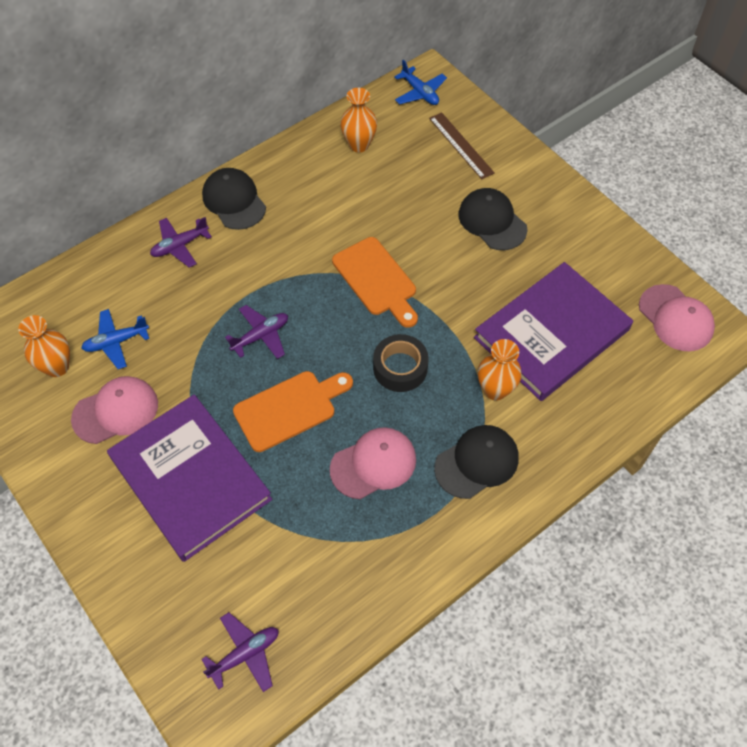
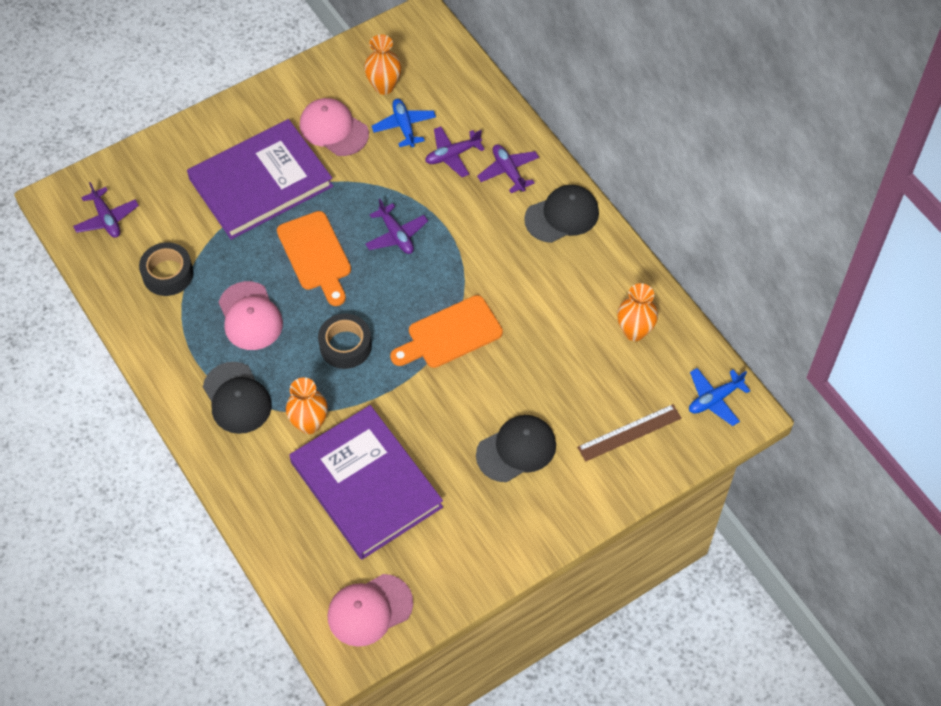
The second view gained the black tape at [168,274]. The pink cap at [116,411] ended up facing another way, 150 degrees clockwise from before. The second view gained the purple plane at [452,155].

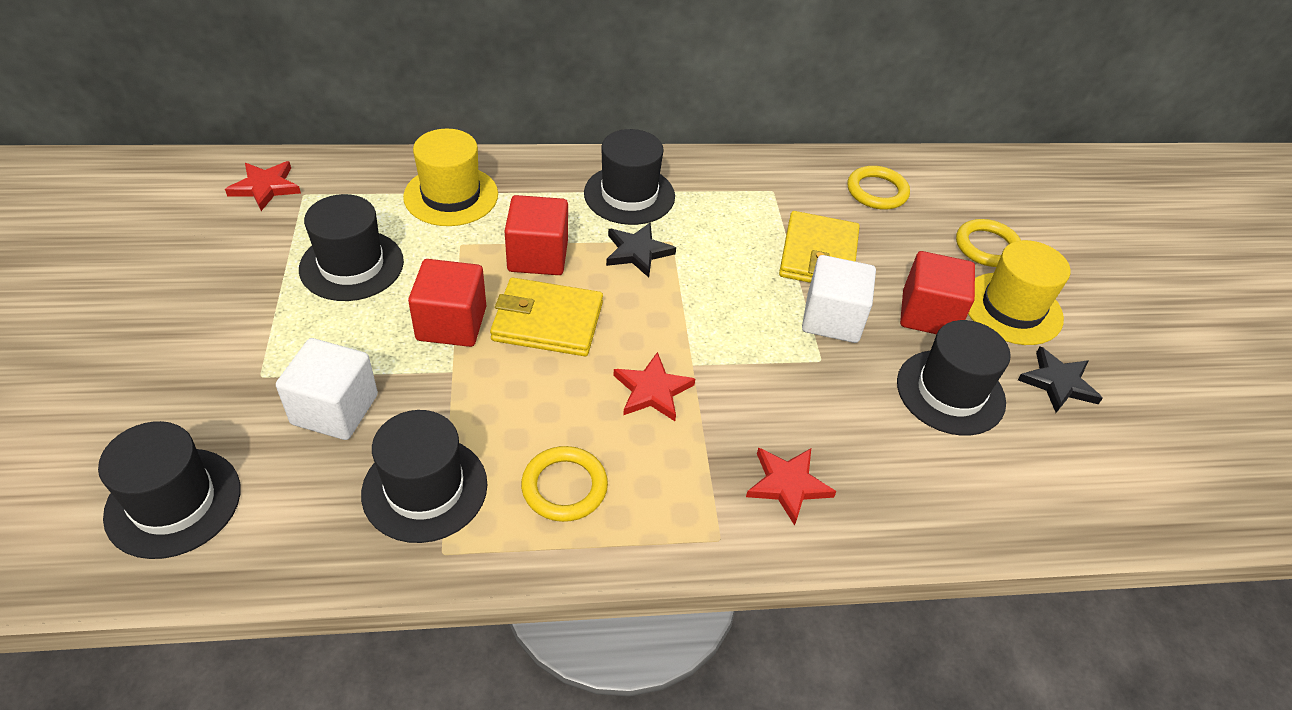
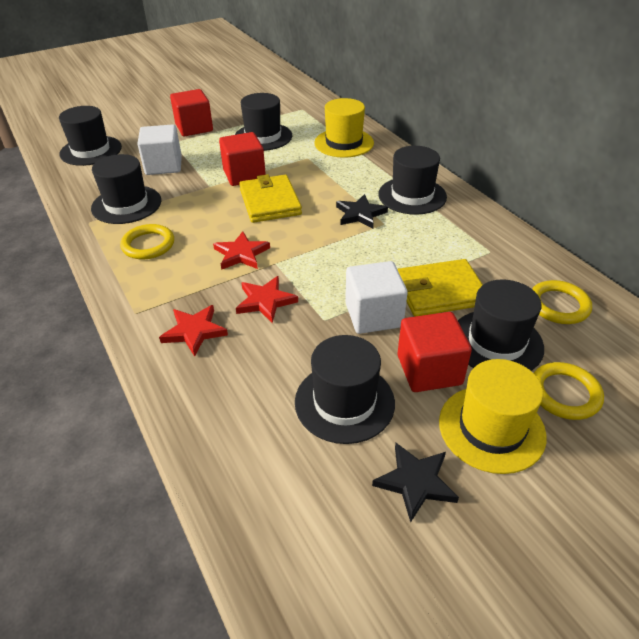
The red cube ended up elsewhere, having gone from [538,256] to [194,128]. The red star ended up elsewhere, having gone from [265,187] to [265,301]. The second view gained the black hat at [496,342].

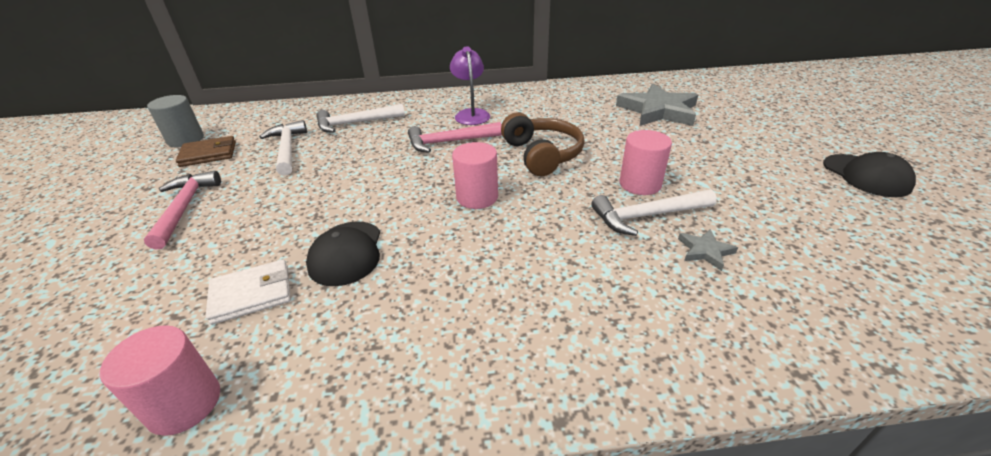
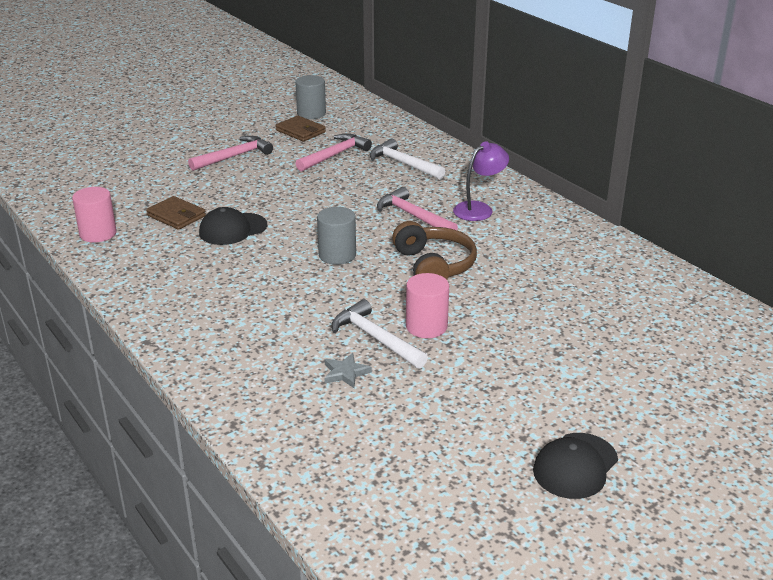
What was the white wallet at [251,294] turned into the brown wallet at [176,216]. What was the white hammer at [287,149] turned into the pink hammer at [335,155]. What was the pink cylinder at [477,197] turned into the grey cylinder at [337,255]. The brown headphones at [542,155] ended up facing another way, 60 degrees counterclockwise from before. The second view lost the grey star at [658,110].

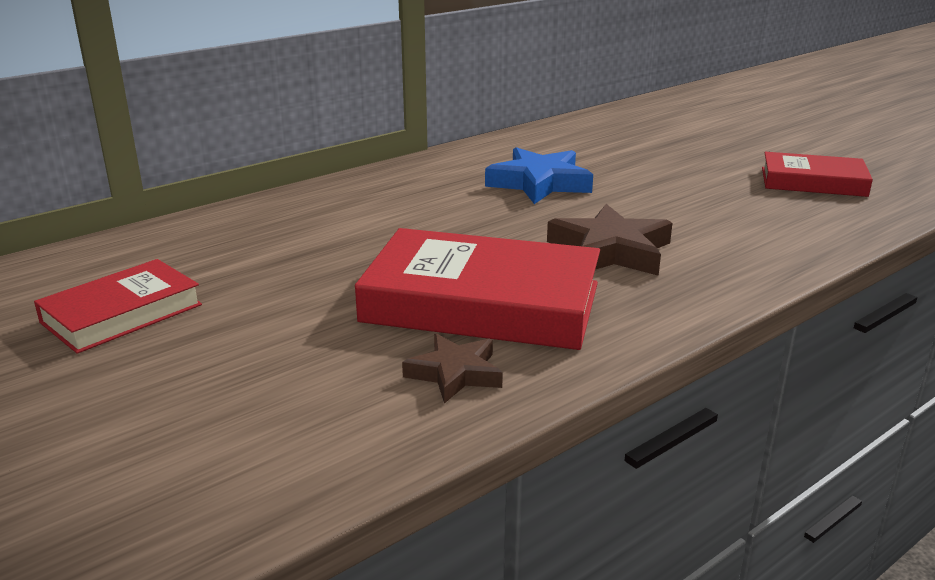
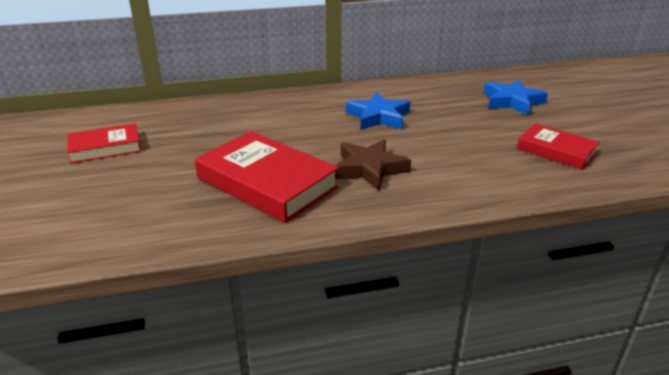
The second view gained the blue star at [512,101]. The second view lost the brown star at [455,373].

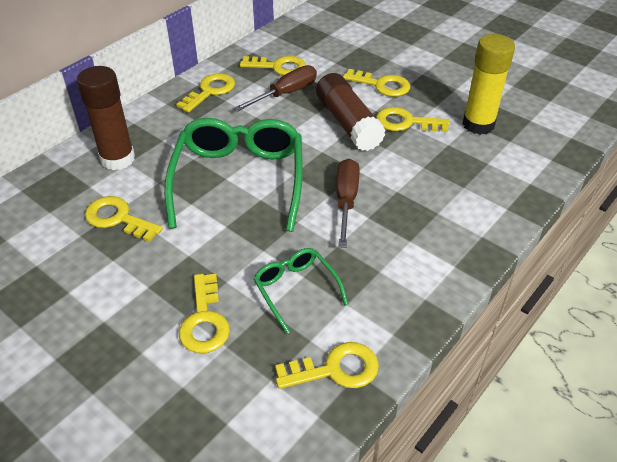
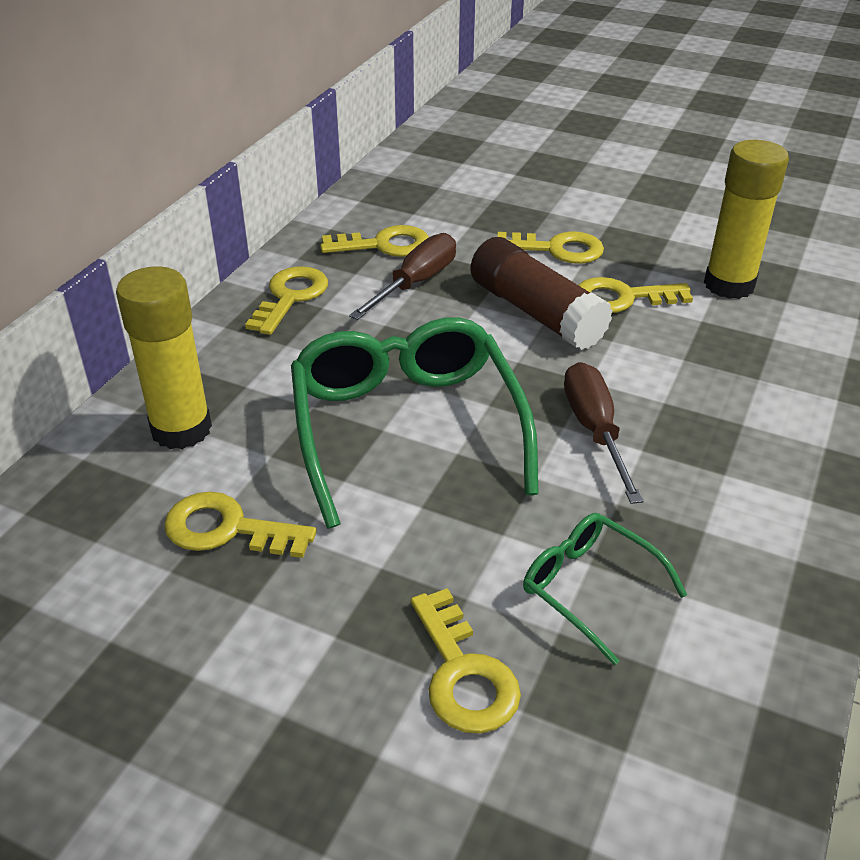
What was the brown glue stick at [118,159] turned into the yellow glue stick at [181,429]. The second view lost the yellow key at [336,369].

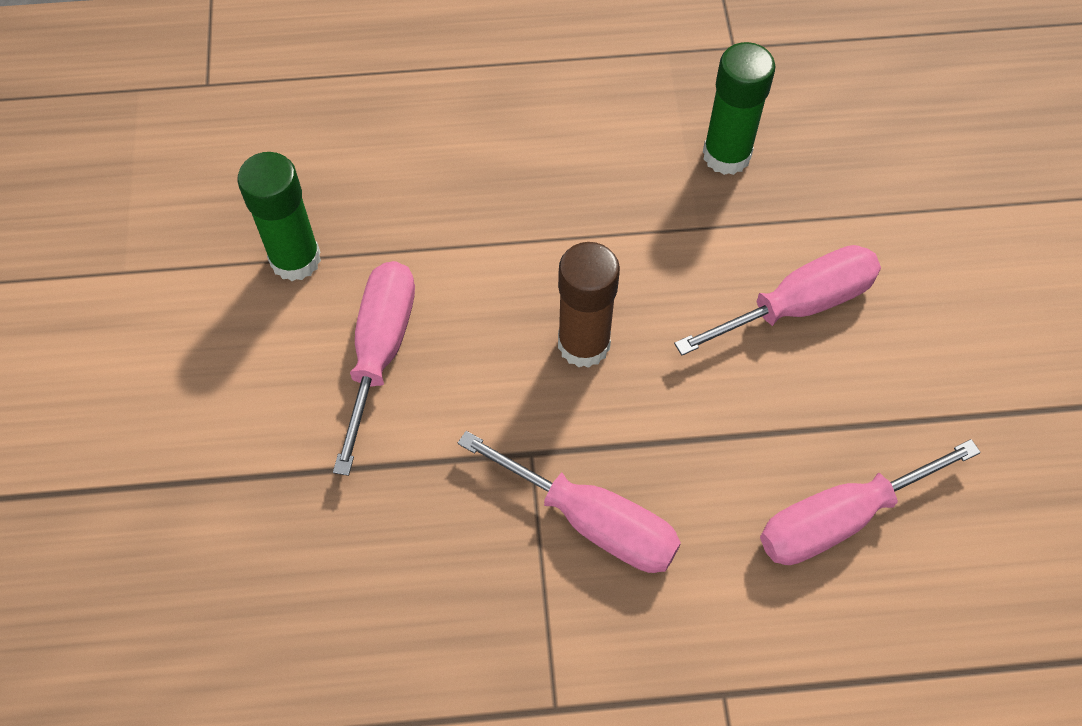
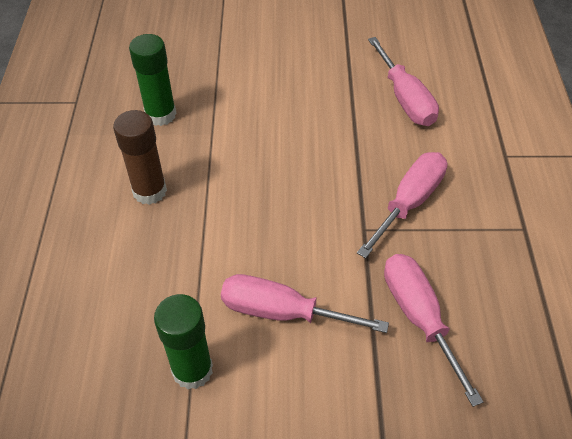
The brown glue stick ended up elsewhere, having gone from [584,344] to [149,191]. The pink screwdriver ended up elsewhere, having gone from [798,305] to [419,317].

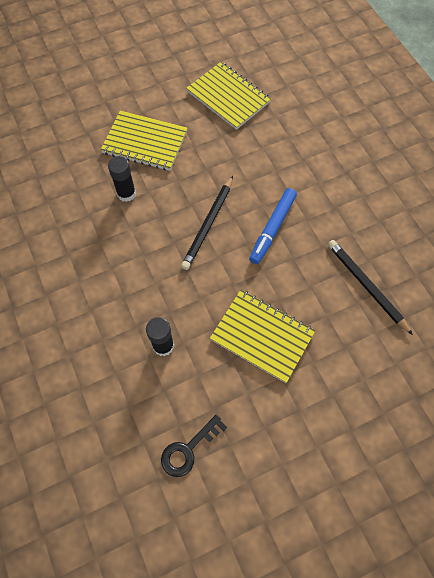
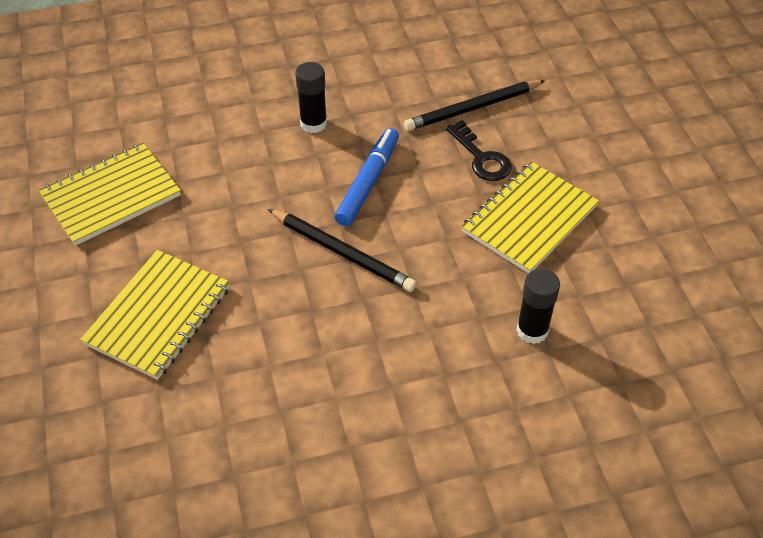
The black glue stick ended up elsewhere, having gone from [126,193] to [313,123]. The blue marker at [272,229] ended up facing another way, 105 degrees counterclockwise from before. The black key ended up elsewhere, having gone from [188,449] to [481,157].

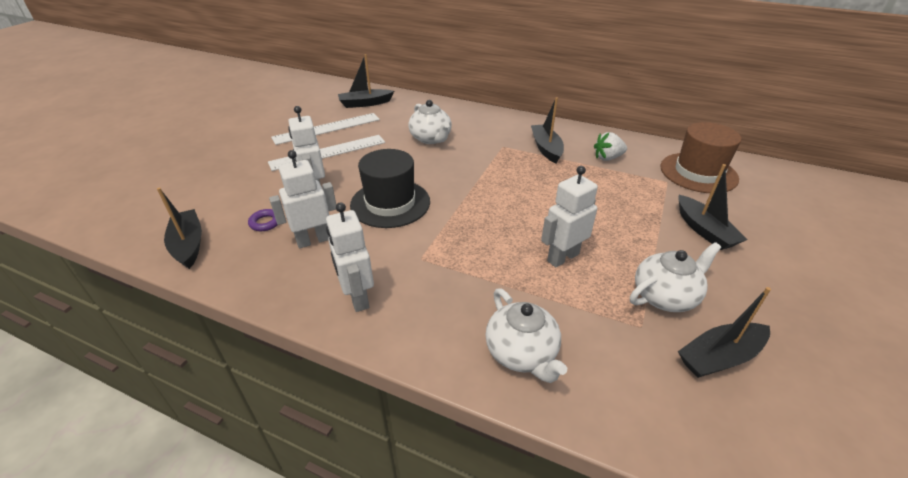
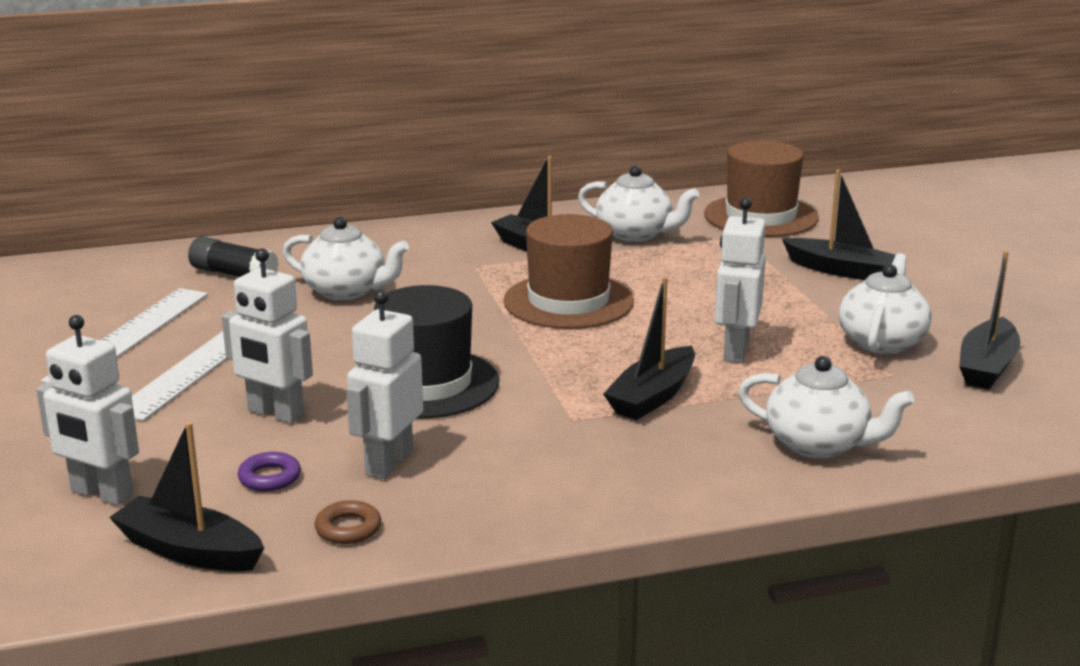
The white robot ended up elsewhere, having gone from [357,297] to [101,494]. The second view gained the black glue stick at [234,274]. The second view gained the brown ring at [348,528]. The second view gained the brown hat at [568,301]. Where the white strawberry stood at [607,158], the white teapot came to stand at [635,234]. The black boat ended up elsewhere, having gone from [365,103] to [652,396].

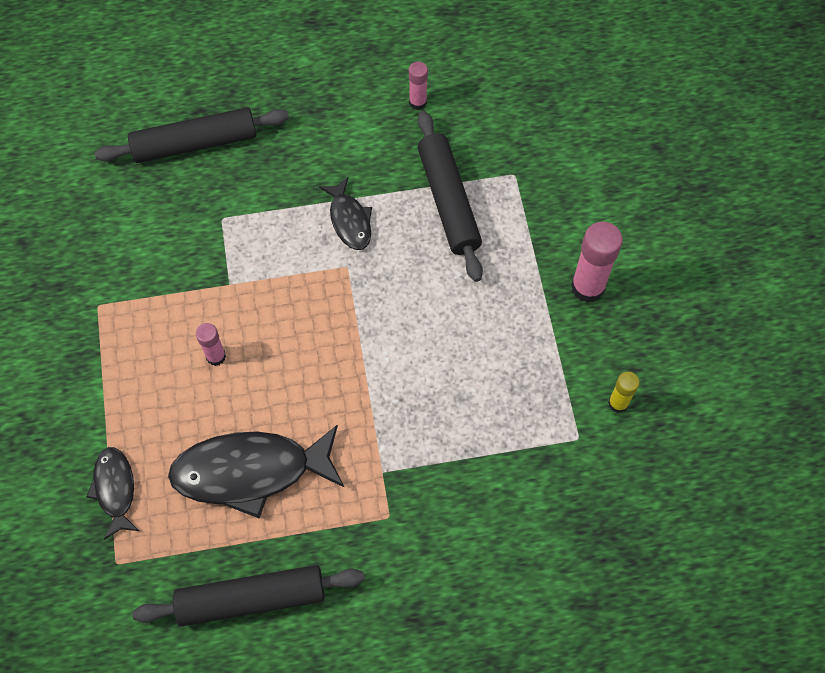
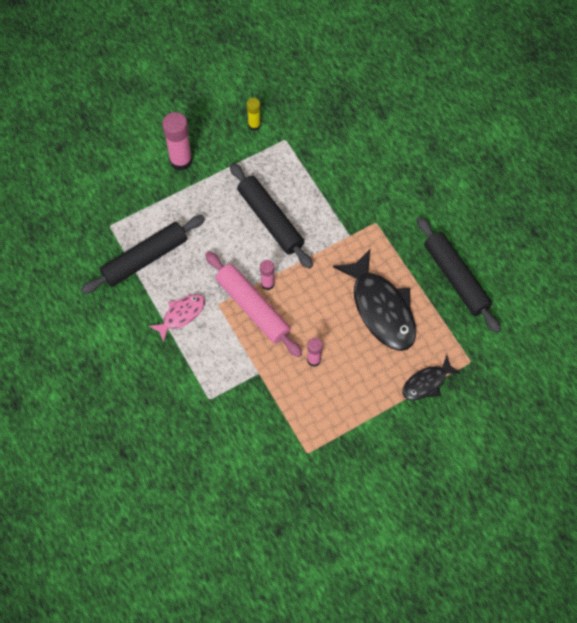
What was the black fish at [349,220] turned into the pink fish at [181,315]. The second view gained the pink rolling pin at [253,308]. The black rolling pin ended up elsewhere, having gone from [195,143] to [270,219]. The pink glue stick ended up elsewhere, having gone from [418,102] to [267,284].

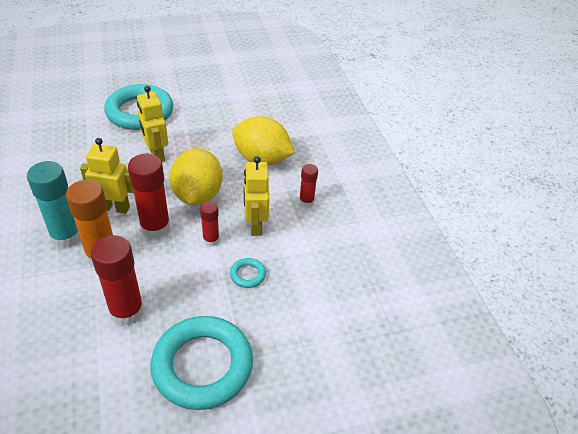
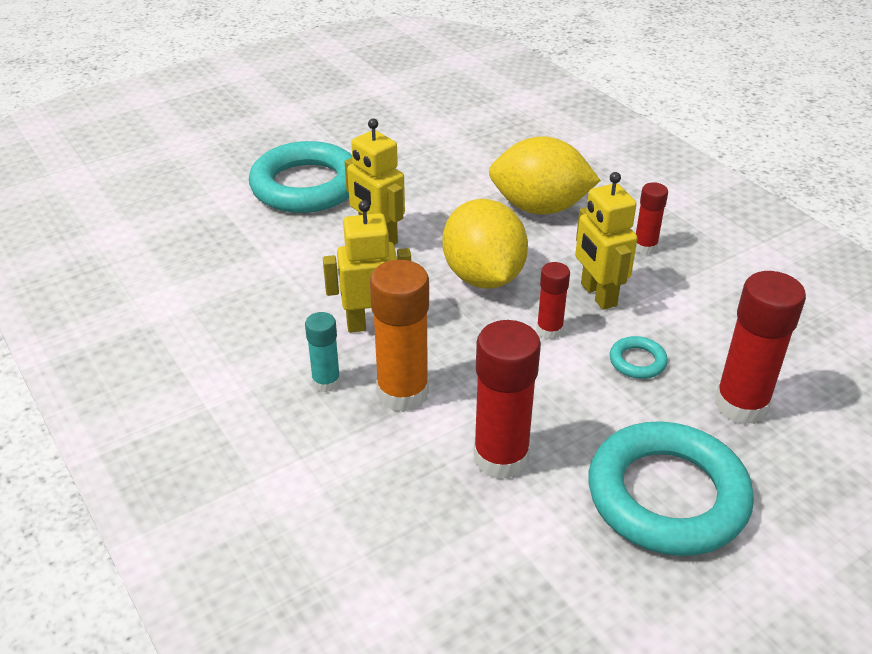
The size of the turquoise glue stick at [66,236] changed by a factor of 0.55. The red glue stick ended up elsewhere, having gone from [155,227] to [741,405].

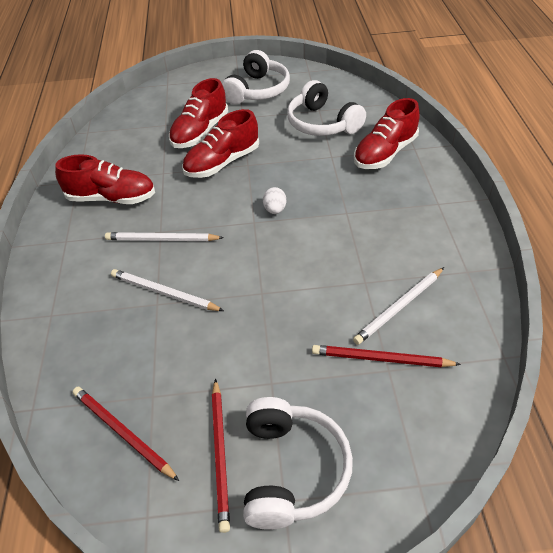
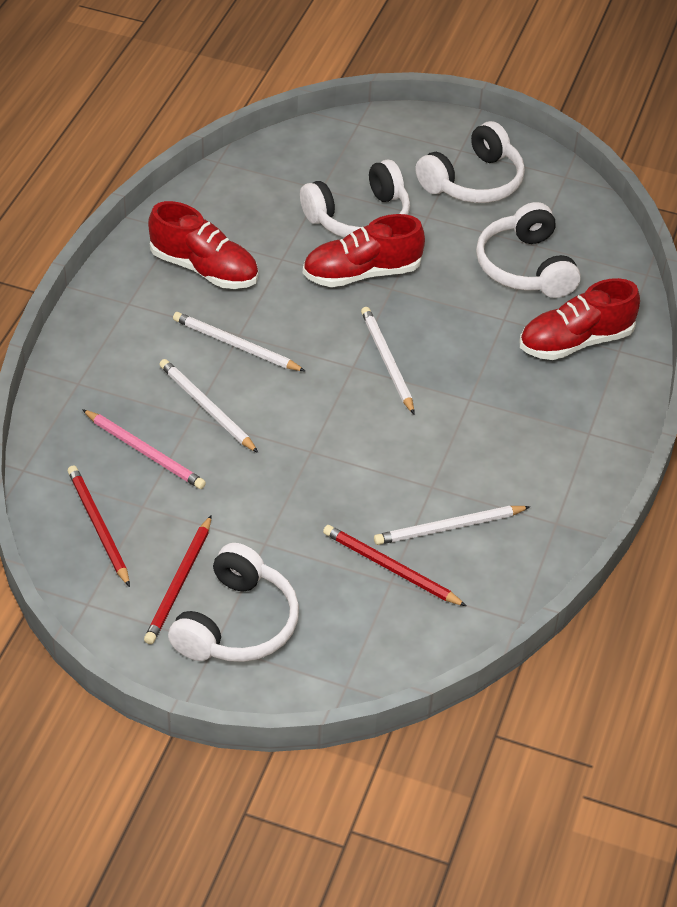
The second view gained the pink pencil at [145,452]. Where the red shoe stood at [200,132], the white headphones came to stand at [359,218]. Where the white egg stood at [275,210], the white pencil came to stand at [387,361].

